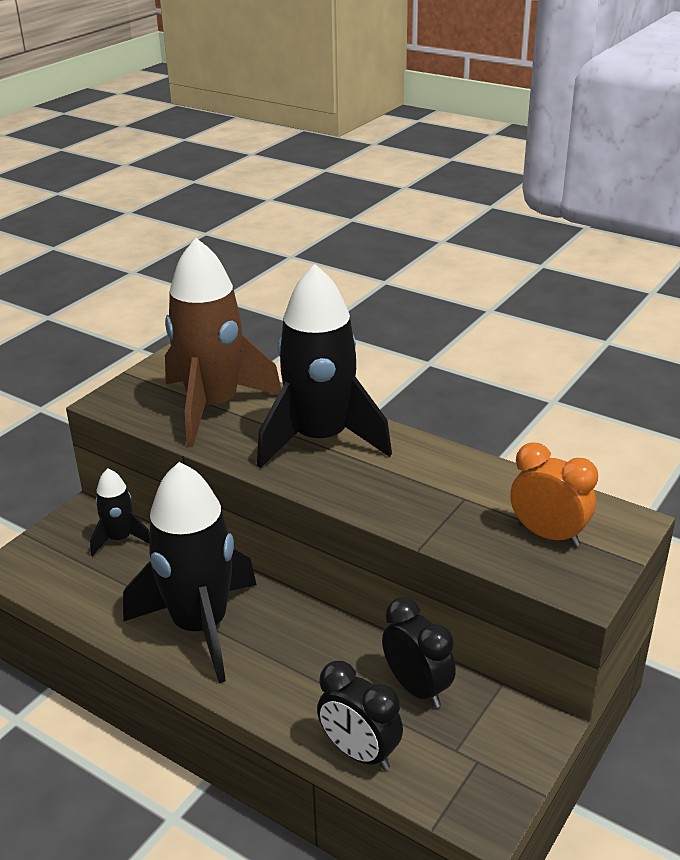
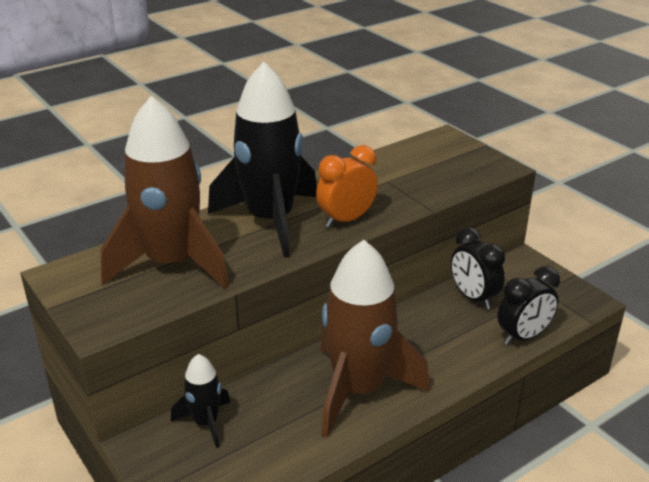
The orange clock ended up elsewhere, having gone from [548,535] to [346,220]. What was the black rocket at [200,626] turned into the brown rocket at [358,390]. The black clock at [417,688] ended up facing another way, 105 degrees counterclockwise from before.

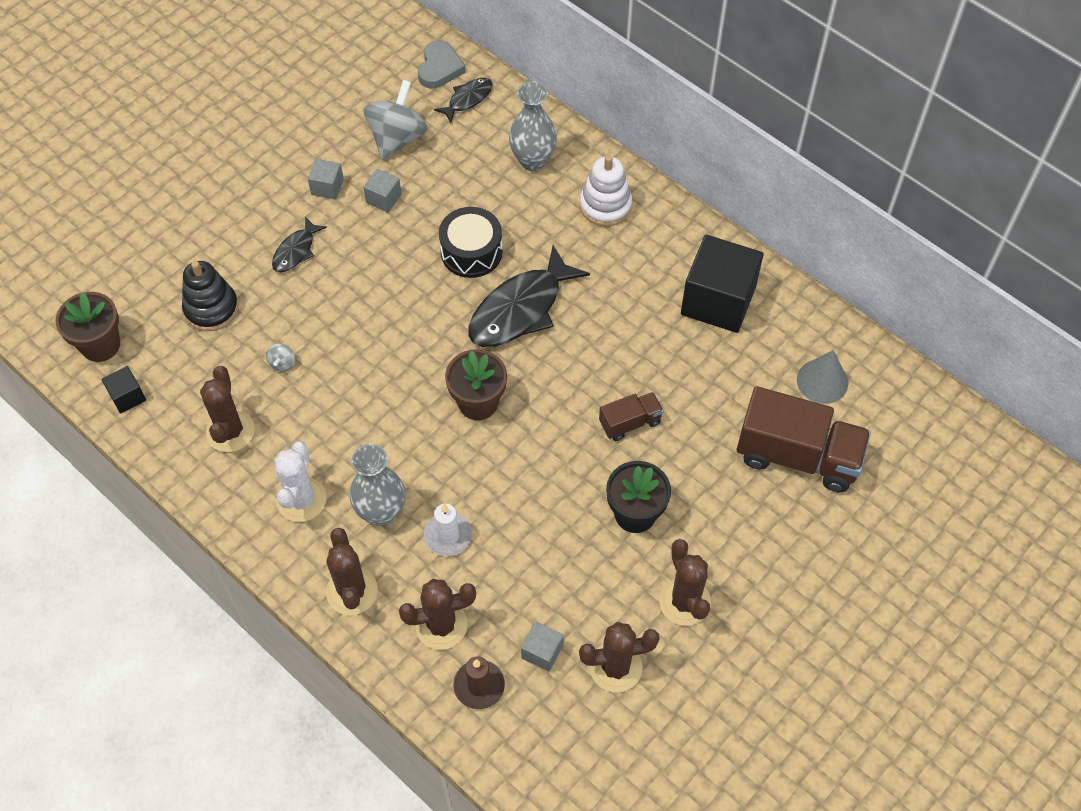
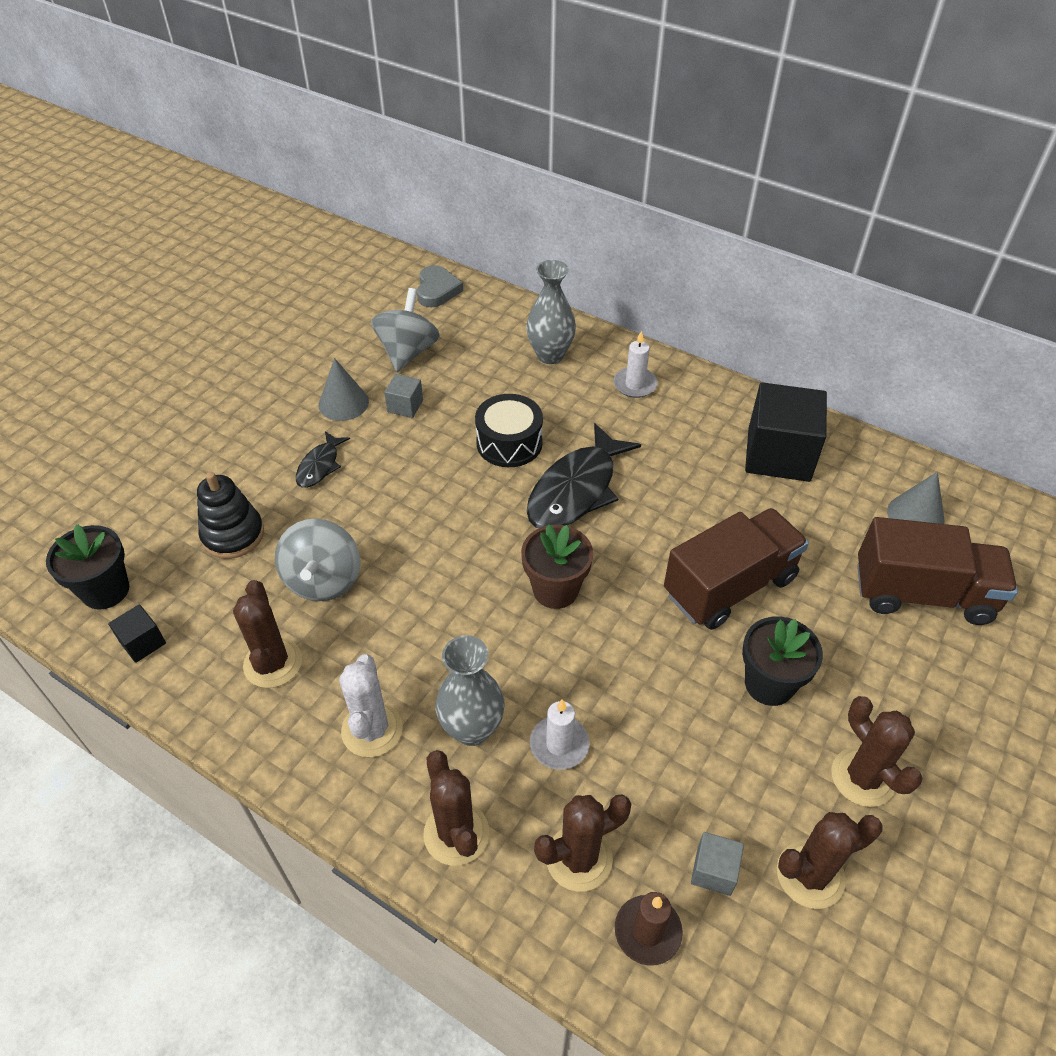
What was the brown flower pot at [100,345] turned into the black flower pot at [105,590]. The size of the grey spinning top at [282,363] changed by a factor of 2.44. Where the grey cube stood at [327,187], the grey cone came to stand at [343,403]. Where the white stacking toy stood at [605,205], the white candle came to stand at [635,384]. The size of the brown truck at [630,422] changed by a factor of 2.00. The second view lost the black fish at [468,99].

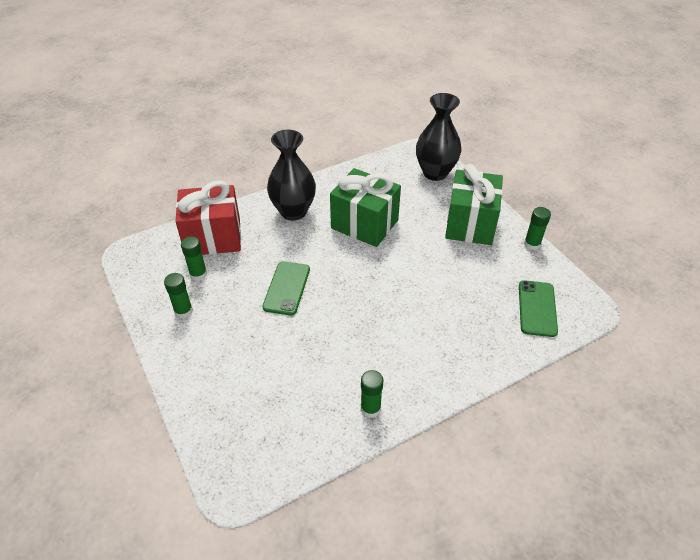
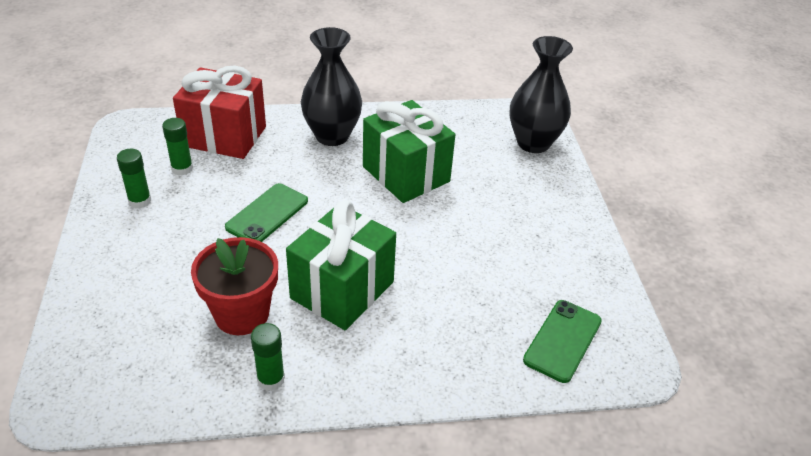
The second view gained the red flower pot at [241,314]. The green gift ended up elsewhere, having gone from [470,224] to [342,290]. The second view lost the green glue stick at [532,244].

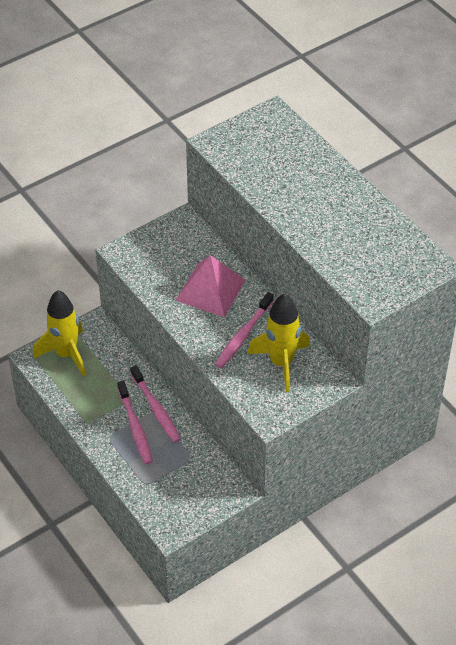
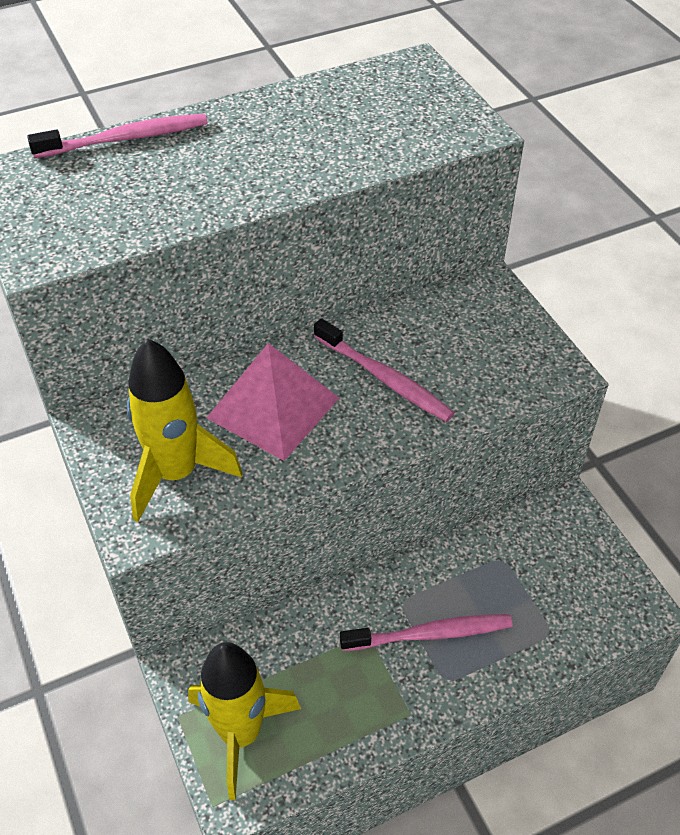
The pink toothbrush ended up elsewhere, having gone from [156,409] to [126,139]. The yellow rocket ended up elsewhere, having gone from [281,363] to [176,473].

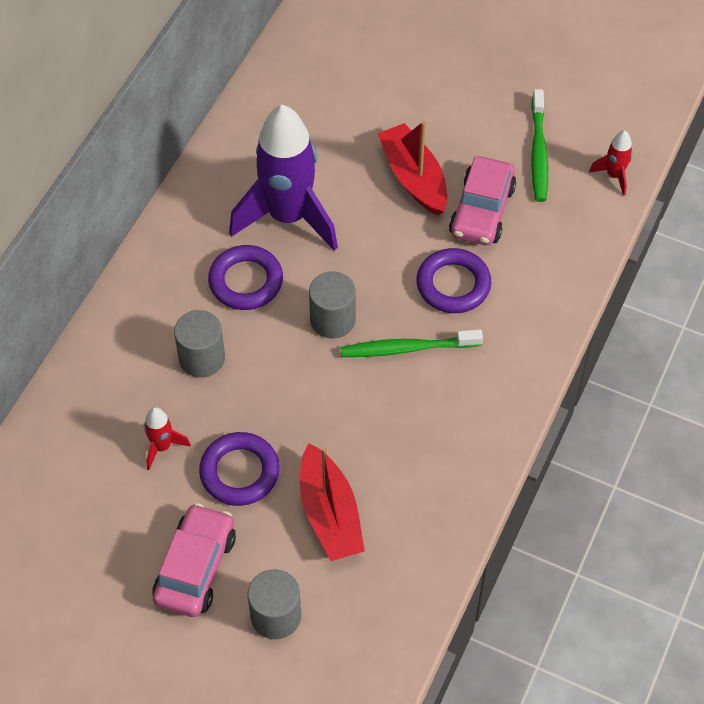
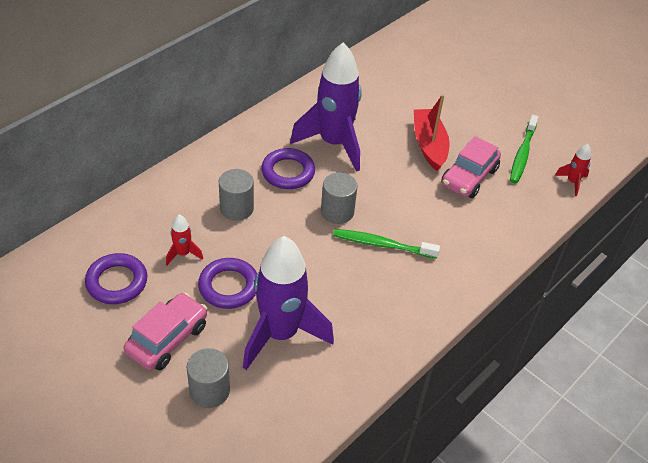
The purple ring ended up elsewhere, having gone from [453,285] to [117,282]. Where the red boat stood at [330,514], the purple rocket came to stand at [280,334].

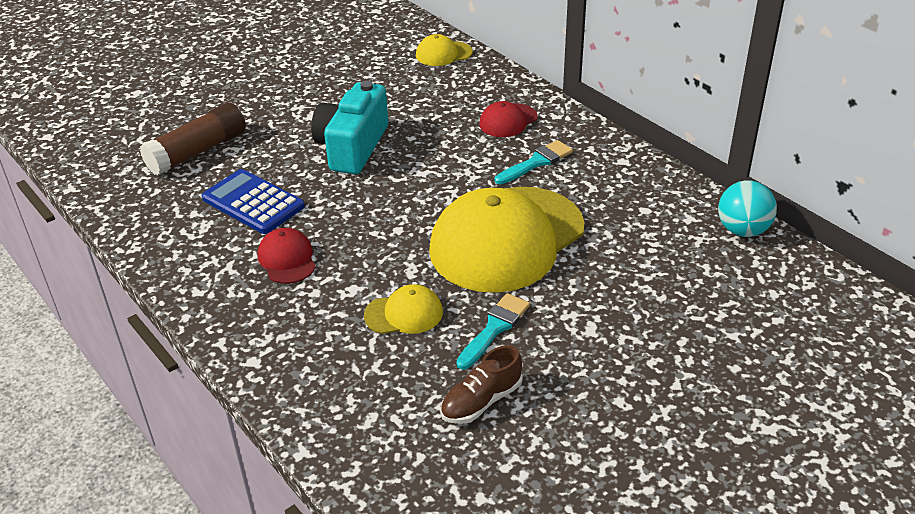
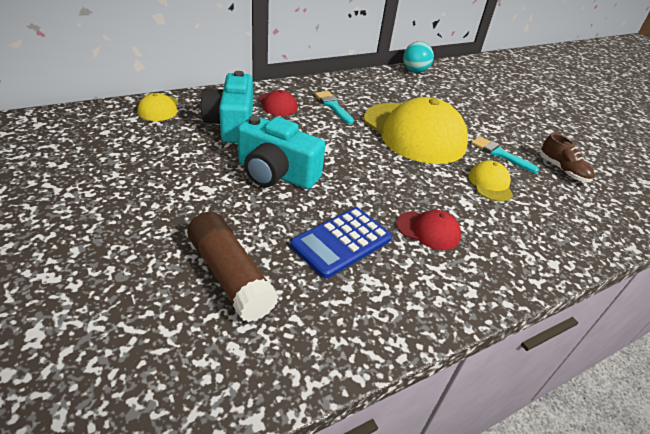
The second view gained the turquoise camera at [231,124]. The red cap at [287,259] ended up facing another way, 150 degrees counterclockwise from before.

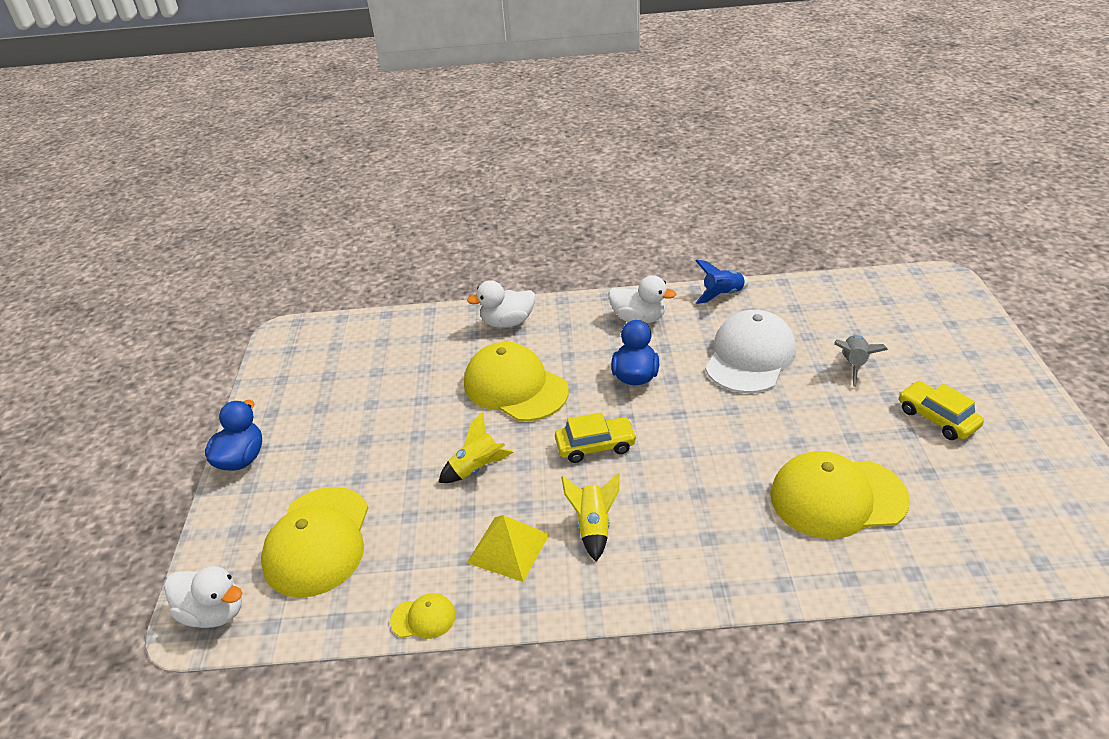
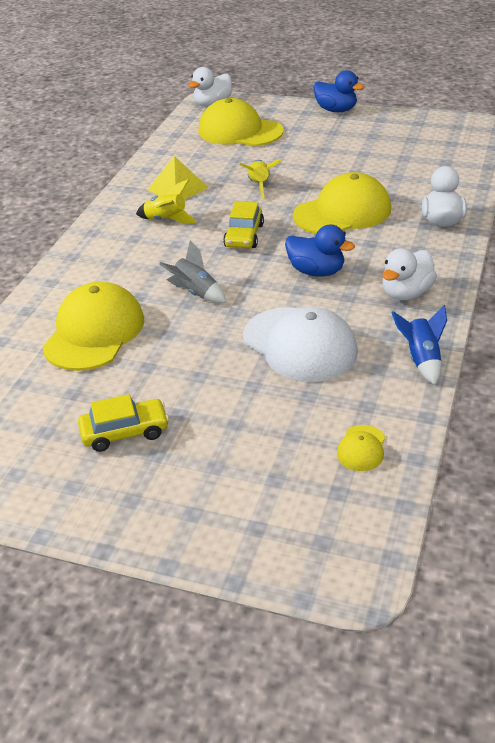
The grey rocket ended up elsewhere, having gone from [854,365] to [195,293]. The yellow cap ended up elsewhere, having gone from [423,618] to [361,448].

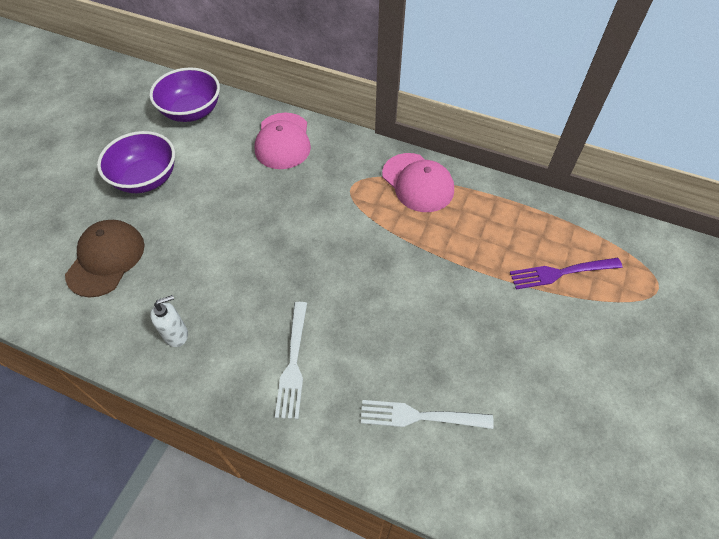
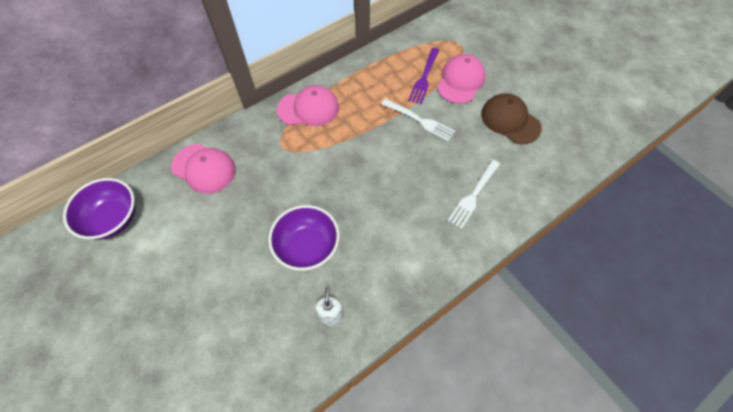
The purple bowl ended up elsewhere, having gone from [146,179] to [307,247]. The white fork ended up elsewhere, having gone from [293,363] to [420,120]. The second view gained the pink cap at [460,81]. The brown cap ended up elsewhere, having gone from [106,259] to [510,120].

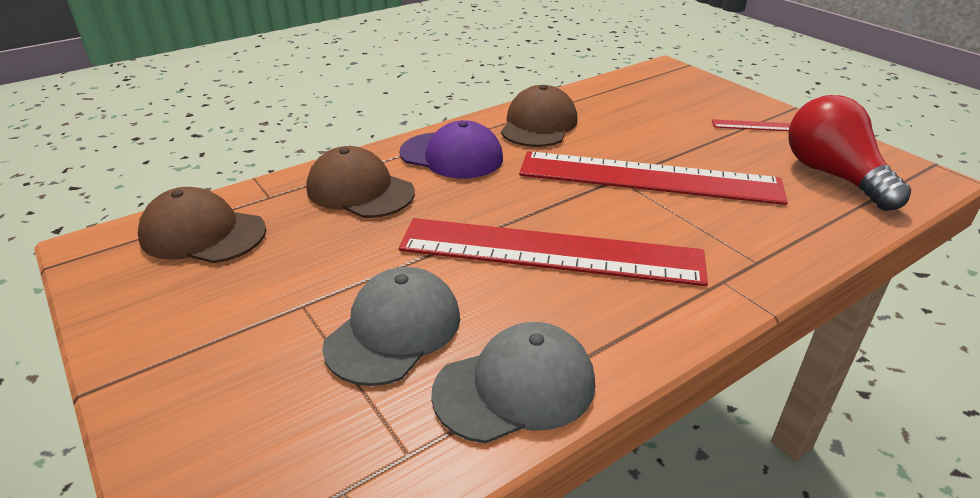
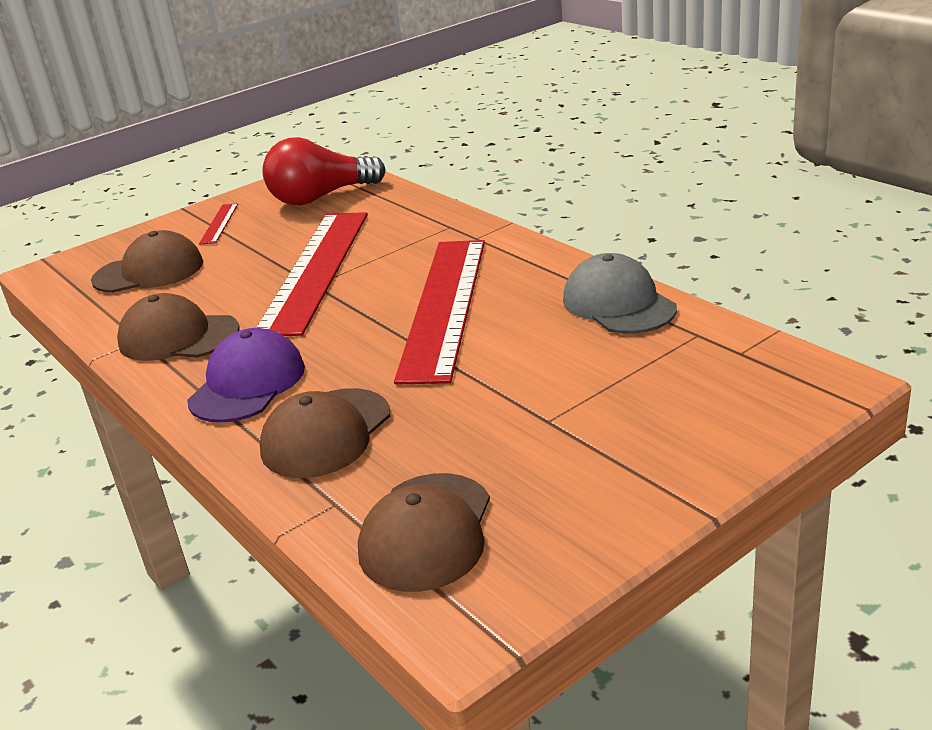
The second view gained the brown cap at [149,271]. The second view lost the grey cap at [394,330].

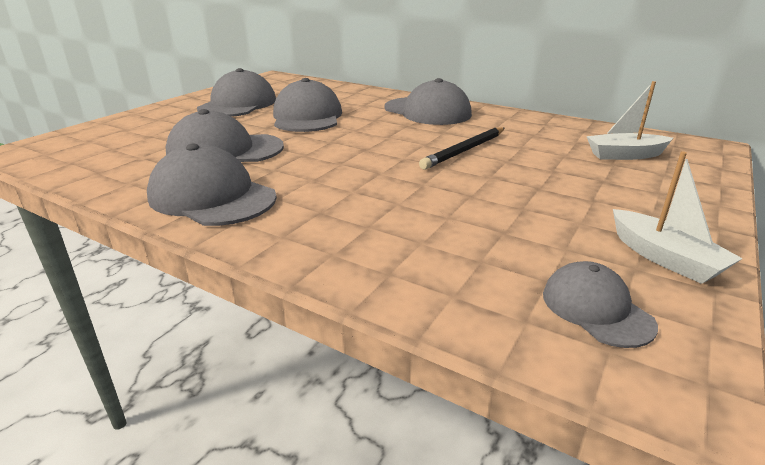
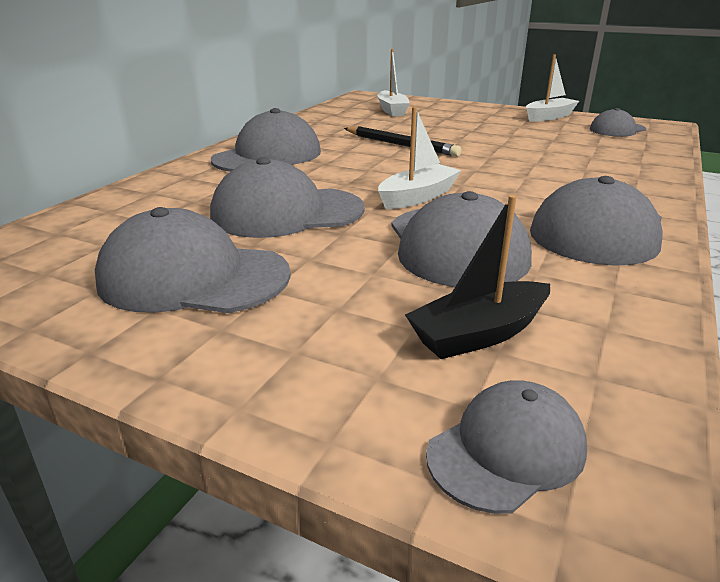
The second view gained the white boat at [418,197]. The second view gained the black boat at [479,334]. The second view gained the grey cap at [506,450].

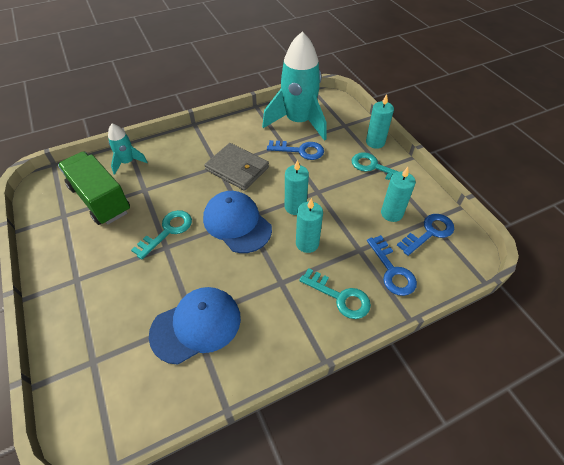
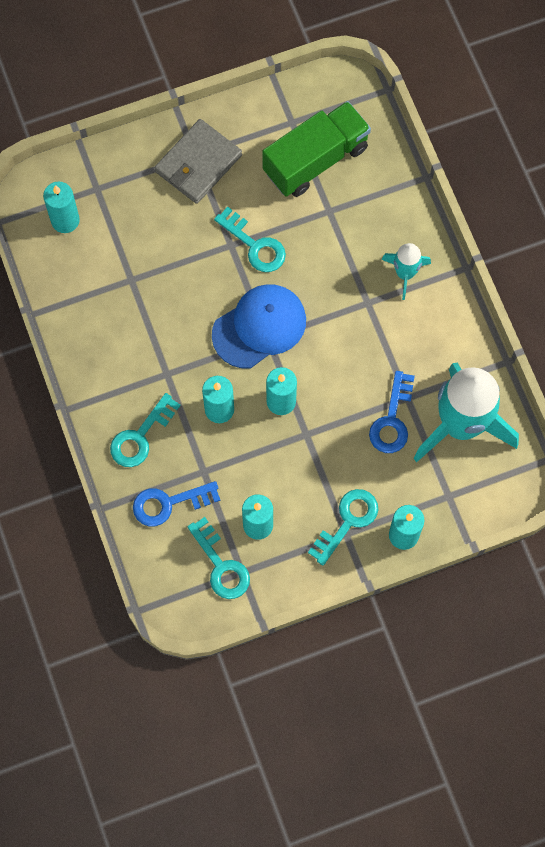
The second view gained the turquoise candle at [65,220]. The grey wallet ended up elsewhere, having gone from [237,169] to [198,163]. What was the blue key at [429,232] turned into the turquoise key at [221,565]. The turquoise rocket ended up elsewhere, having gone from [128,162] to [405,273]. The second view lost the blue cap at [196,325].

